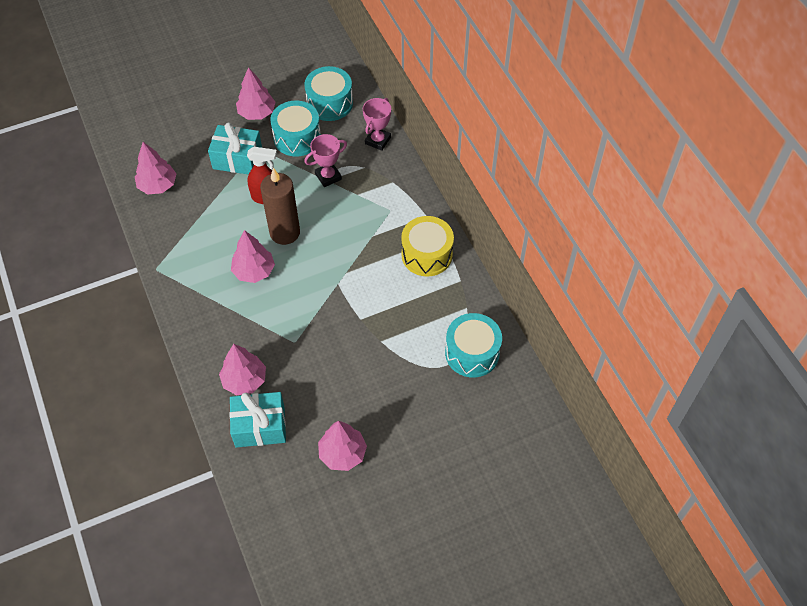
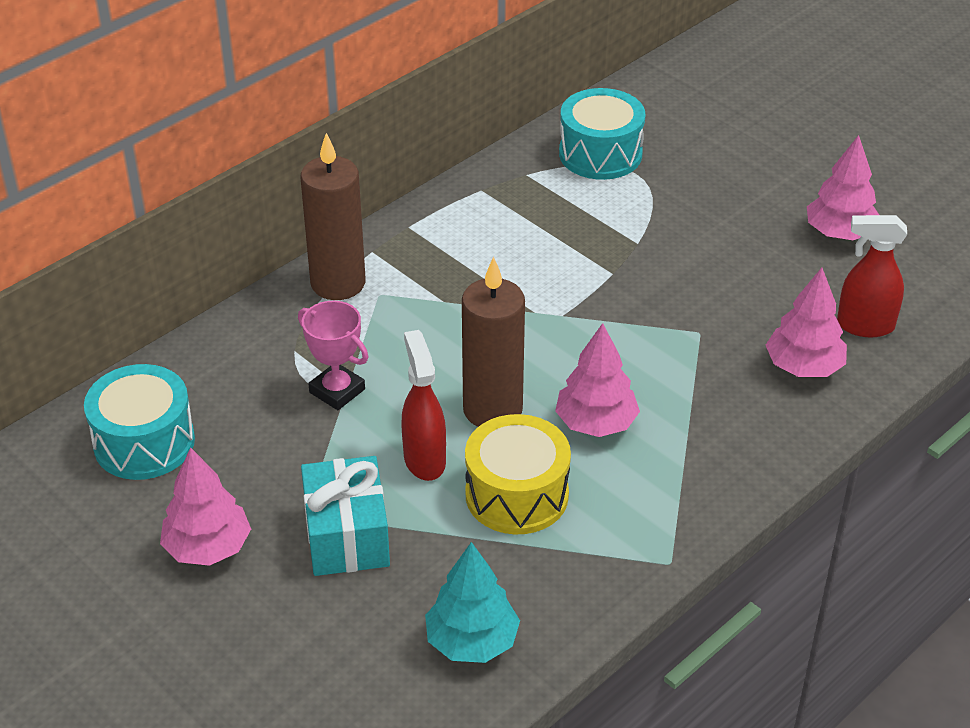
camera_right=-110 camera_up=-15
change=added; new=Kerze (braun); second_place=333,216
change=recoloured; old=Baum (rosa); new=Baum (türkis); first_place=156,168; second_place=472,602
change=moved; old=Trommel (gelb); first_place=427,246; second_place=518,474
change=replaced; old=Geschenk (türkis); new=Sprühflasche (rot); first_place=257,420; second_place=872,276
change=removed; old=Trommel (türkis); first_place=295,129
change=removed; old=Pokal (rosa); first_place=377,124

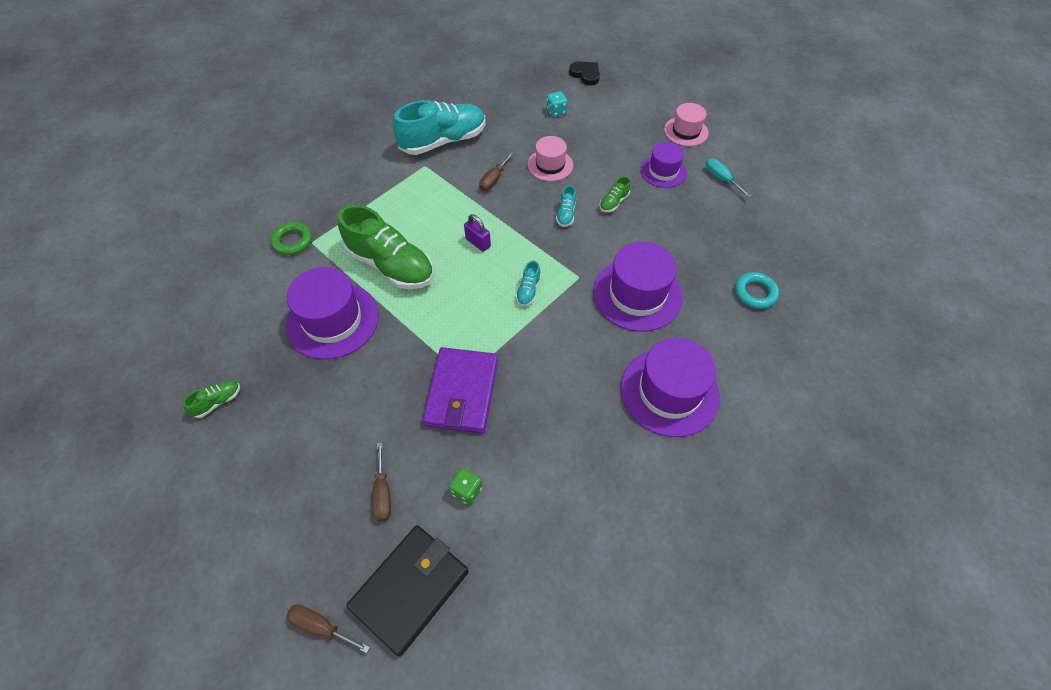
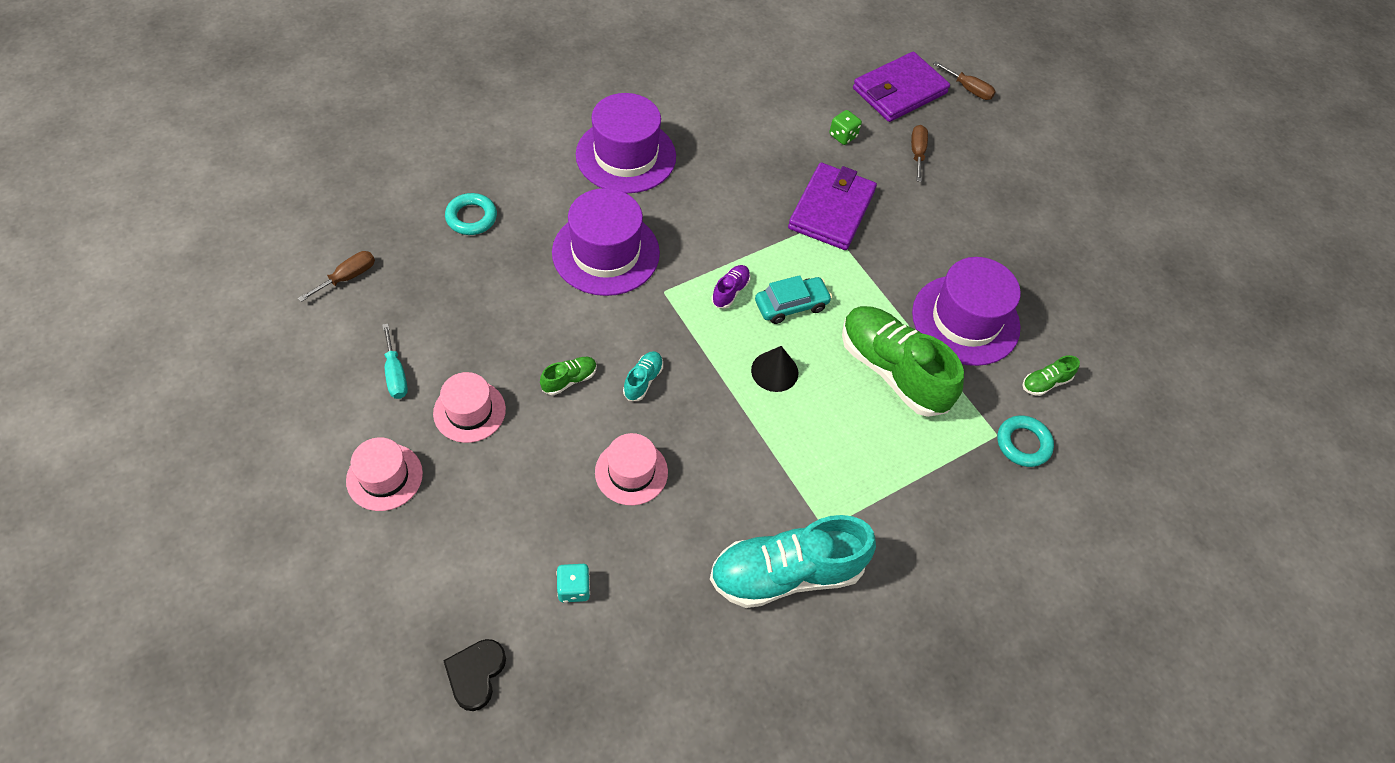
camera_right=-170 camera_up=0
change=moved; old=Schraubenzieher (braun); first_place=496,171; second_place=336,276
change=recoloured; old=Hut (lila); new=Hut (rosa); first_place=663,165; second_place=469,407
change=turned; old=Herz (schwarz); first_place=584,73; second_place=474,675; degrees=45
change=recoloured; old=Schuh (türkis); new=Schuh (lila); first_place=528,284; second_place=731,287
change=replaced; old=Vorhängeschloss (lila); new=Kegel (schwarz); first_place=477,233; second_place=774,369
change=added; new=Auto (türkis); second_place=793,299
change=recoloured; old=Geldbörse (schwarz); new=Geldbörse (lila); first_place=407,591; second_place=901,87
change=recoloured; old=Ring (grün); new=Ring (türkis); first_place=291,238; second_place=1025,441
change=moved; old=Schuh (grün); first_place=211,399; second_place=1051,375

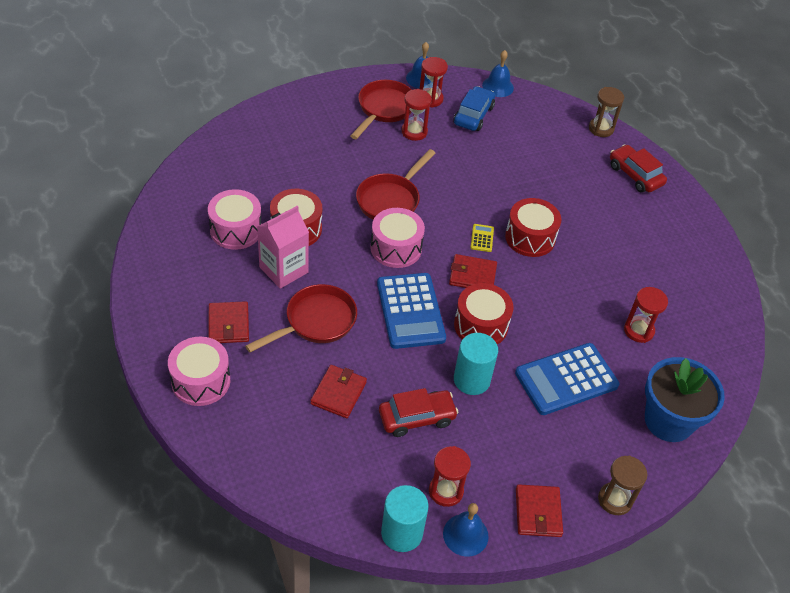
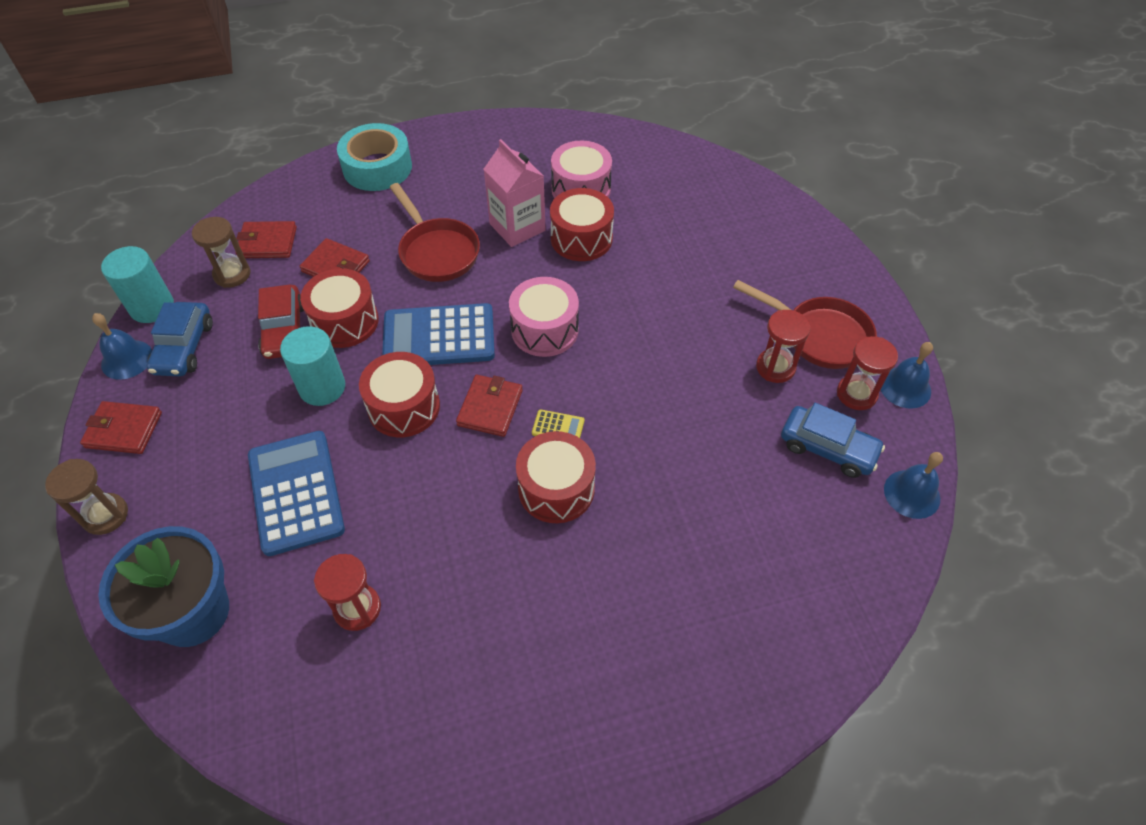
camera_right=100 camera_up=5
change=replaced; old=Sanduhr (rot); new=Auto (blau); first_place=450,476; second_place=180,339
change=moved; old=Sanduhr (braun); first_place=606,112; second_place=221,252
change=moved; old=Geldbörse (rot); first_place=229,322; second_place=266,239
change=added; new=Trommel (rot); second_place=339,308
change=replaced; old=Trommel (rosa); new=Klebeband (türkis); first_place=199,371; second_place=374,157
change=removed; old=Pfanne (rot); first_place=395,184
change=removed; old=Auto (rot); first_place=638,168

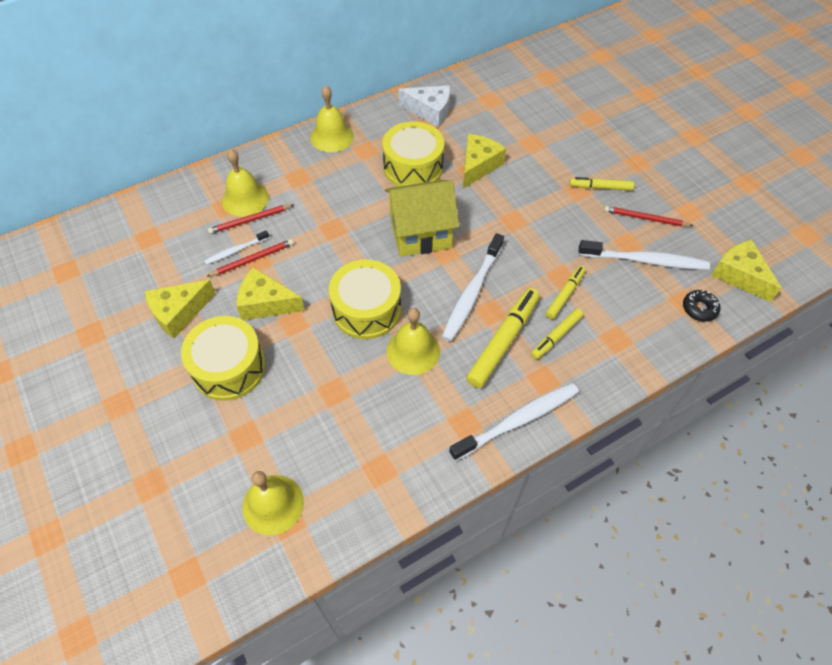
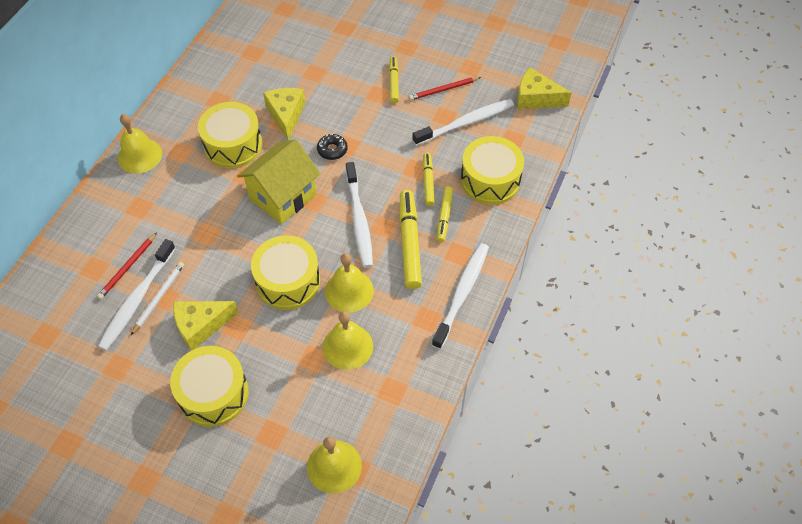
camera_right=-35 camera_up=0
change=resized; old=Zahnbürste (weiß); first_place=236,247; second_place=137,295; factor=1.88
change=recoloured; old=Bleistift (rot); new=Bleistift (weiß); first_place=250,258; second_place=157,298
change=moved; old=Donut (schwarz); first_place=701,306; second_place=332,147
change=moved; old=Glocke (gelb); first_place=245,183; second_place=348,340
change=turned; old=Filzstift (gelb); first_place=601,184; second_place=394,79; degrees=120
change=added; new=Trommel (gelb); second_place=492,170
change=removed; old=Käse (gelb); first_place=180,309
change=removed; old=Käse (weiß); first_place=424,106

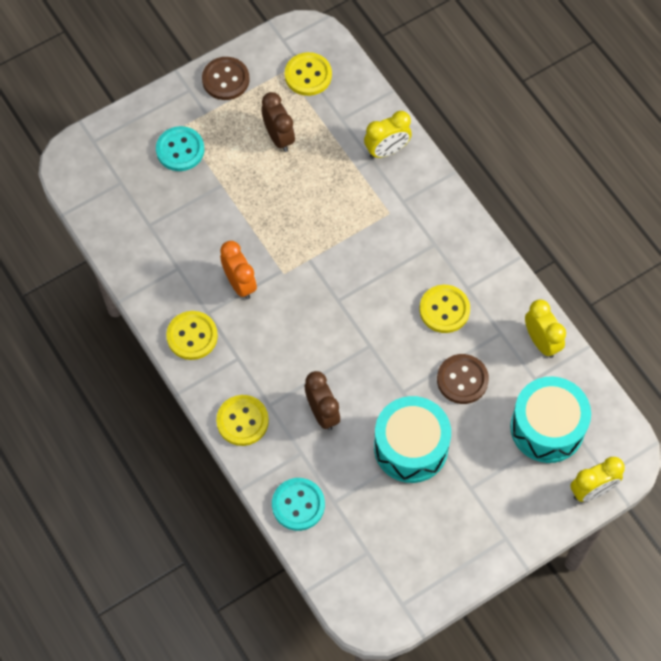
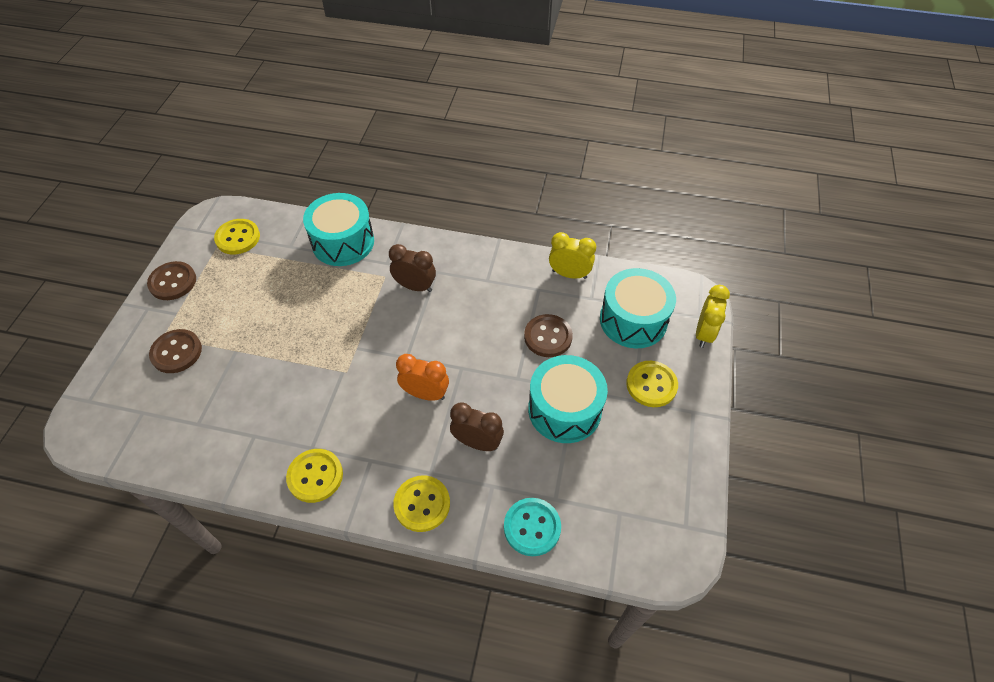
camera_right=-45 camera_up=-10
change=recoloured; old=Knopf (türkis); new=Knopf (braun); first_place=180,148; second_place=175,351
change=replaced; old=Wecker (gelb); new=Trommel (türkis); first_place=388,134; second_place=338,229
change=moved; old=Wecker (braun); first_place=278,122; second_place=412,268
change=moved; old=Wecker (orange); first_place=238,270; second_place=422,377
change=moved; old=Knopf (gelb); first_place=445,309; second_place=652,384

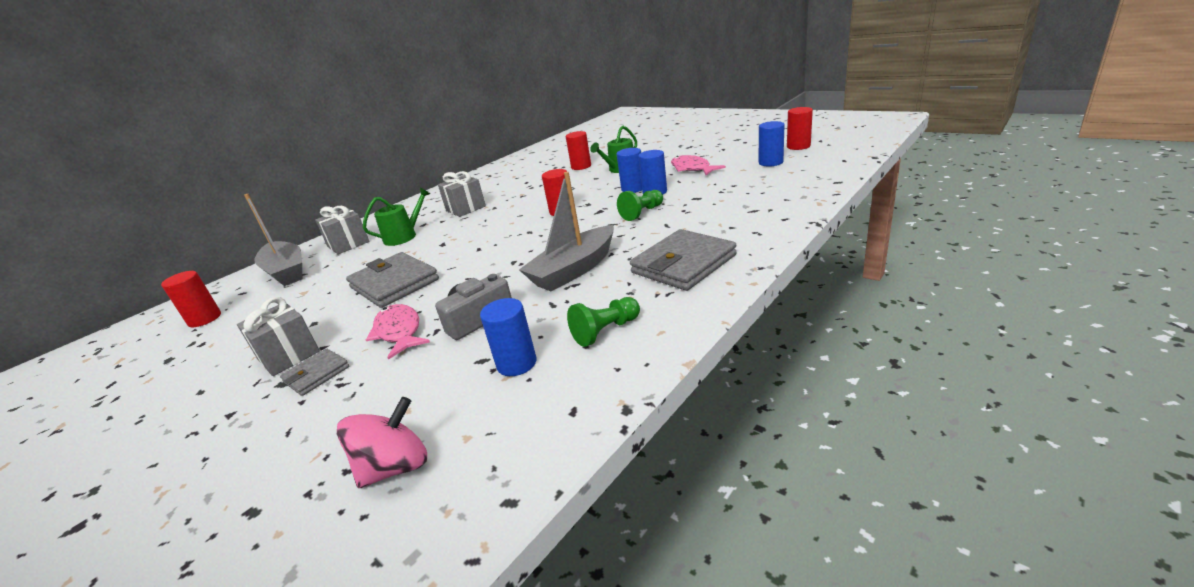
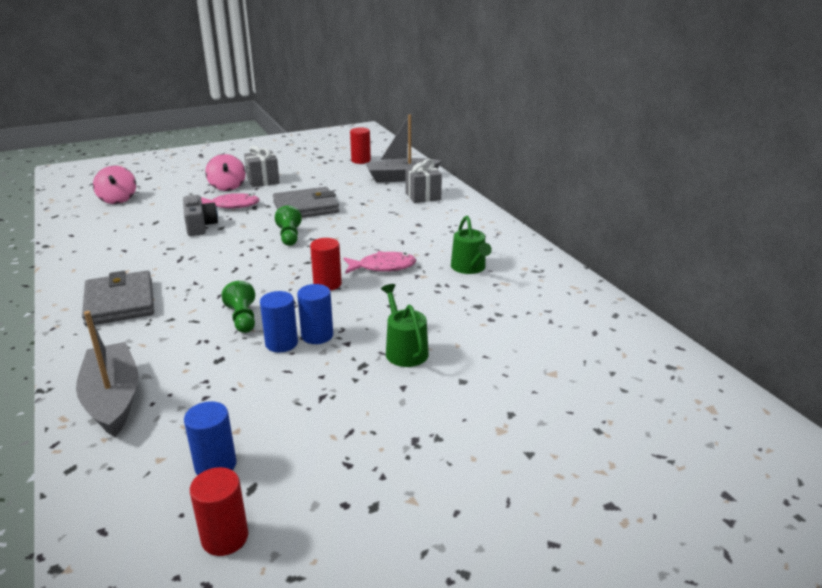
camera_right=110 camera_up=0
change=moved; old=Boot (grau); first_place=566,231; second_place=107,374
change=replaced; old=Geldbörse (grau); new=Kreisel (rosa); first_place=314,372; second_place=225,172
change=moved; old=Bauer (grün); first_place=603,322; second_place=288,225
change=moved; old=Fisch (rosa); first_place=698,165; second_place=380,262
change=moved; old=Gießkanne (grün); first_place=396,217; second_place=471,245
change=removed; old=Geschenk (grau); first_place=462,194
change=removed; old=Vollzylinder (blau); first_place=508,337
change=removed; old=Vollzylinder (rot); first_place=578,150

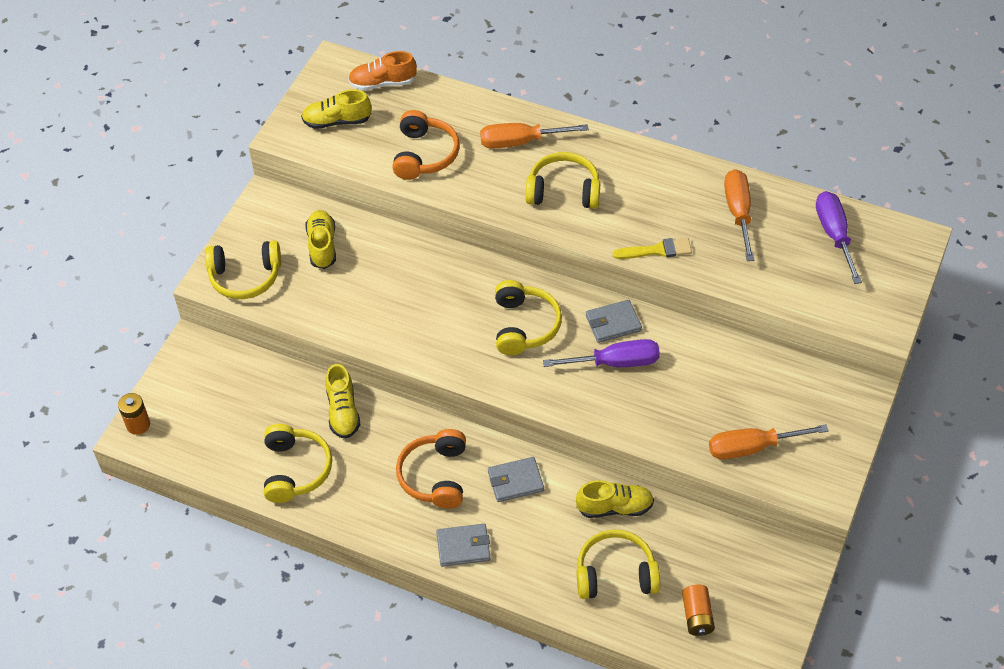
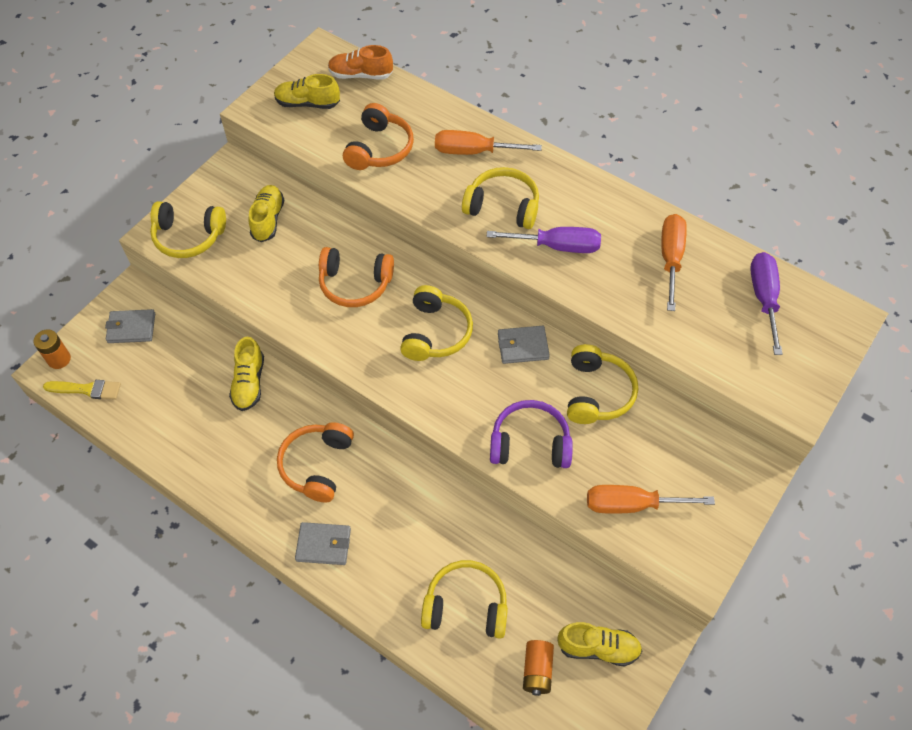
camera_right=10 camera_up=5
change=moved; old=Pinsel (gelb); first_place=652,248; second_place=82,390
change=moved; old=Geldbörse (grau); first_place=516,479; second_place=130,326
change=added; new=Kopfhörer (orange); second_place=356,277
change=moved; old=Schraubenzieher (lila); first_place=601,353; second_place=543,240
change=added; new=Kopfhörer (lila); second_place=531,434
change=moved; old=Schuh (gelb); first_place=615,499; second_place=600,644
change=moved; old=Kopfhörer (gelb); first_place=298,463; second_place=602,384

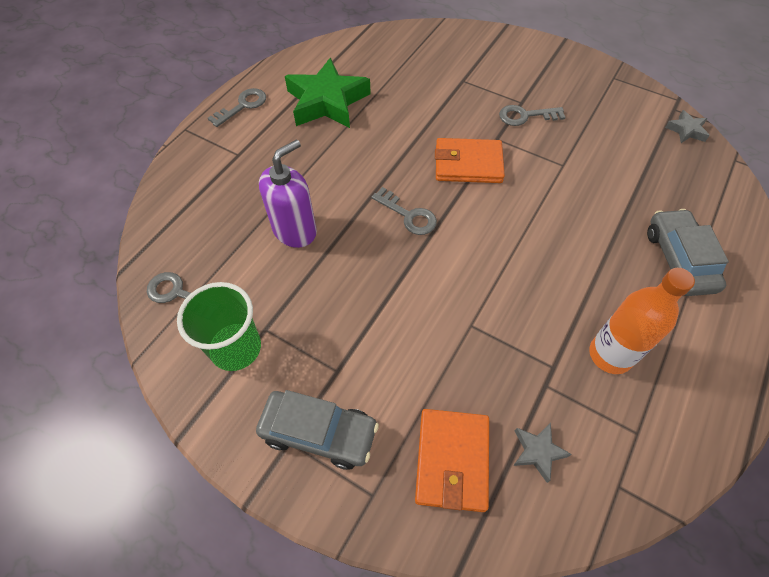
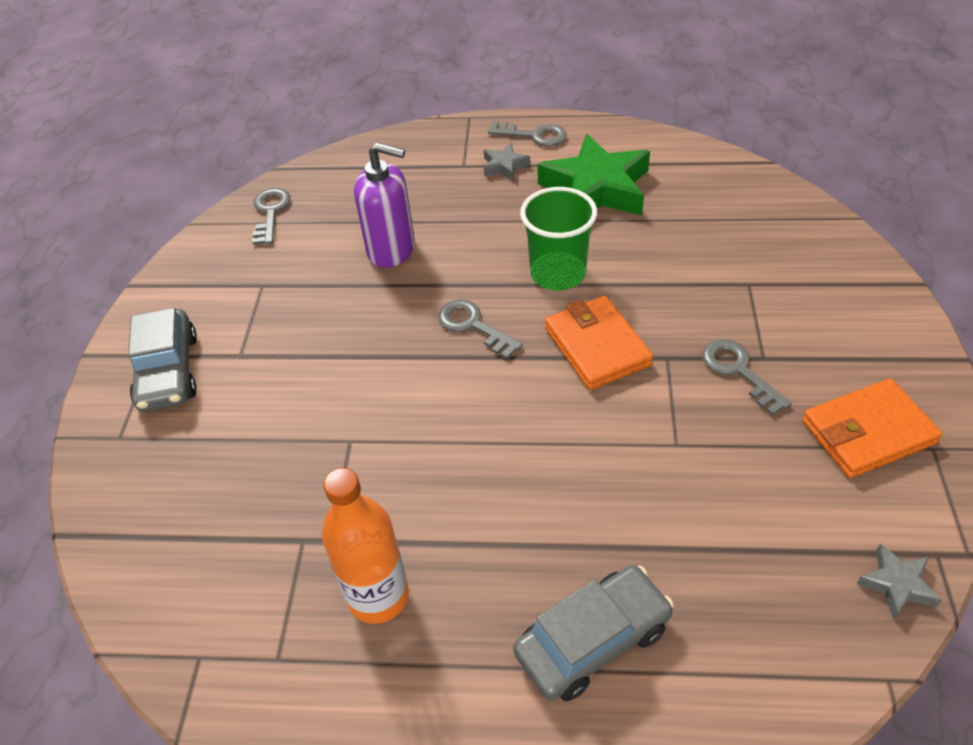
camera_right=65 camera_up=-10
change=turned; old=Schlüssel (grau); first_place=404,211; second_place=480,329; degrees=120
change=moved; old=Stern (grau); first_place=542,453; second_place=507,161
change=moved; old=Becher (grün); first_place=219,326; second_place=558,239
change=moved; old=Geldbörse (orange); first_place=452,460; second_place=872,428

